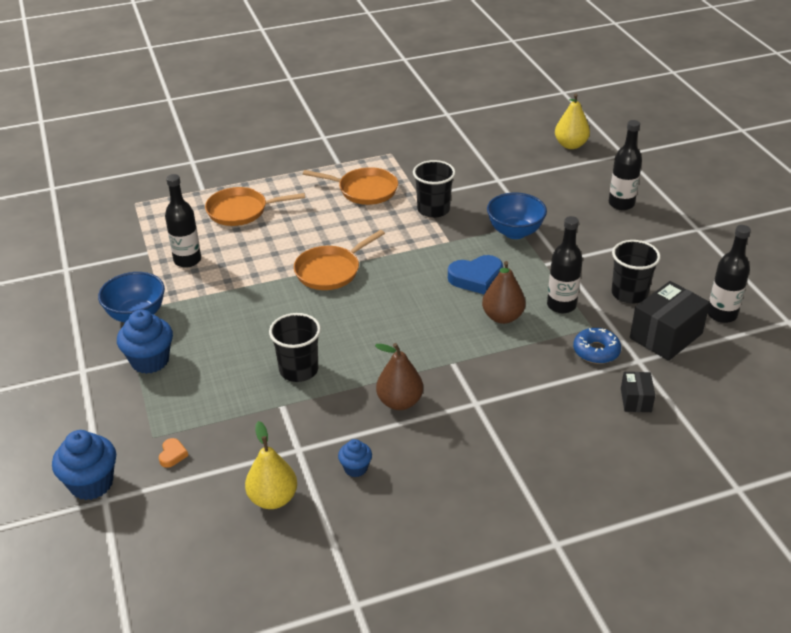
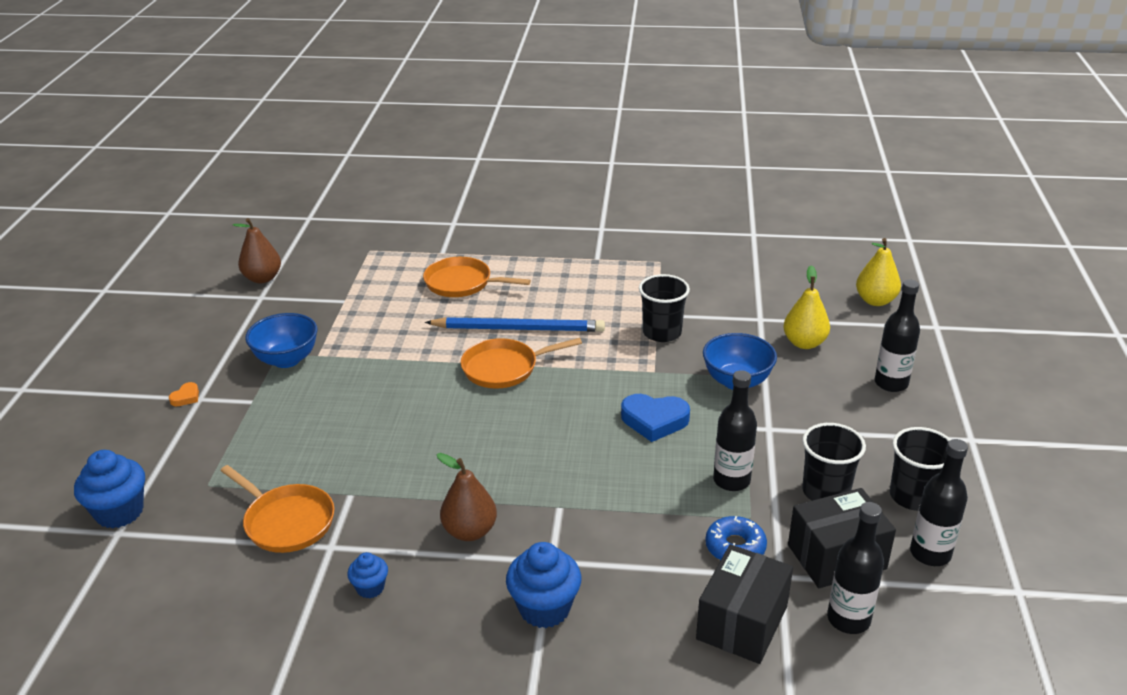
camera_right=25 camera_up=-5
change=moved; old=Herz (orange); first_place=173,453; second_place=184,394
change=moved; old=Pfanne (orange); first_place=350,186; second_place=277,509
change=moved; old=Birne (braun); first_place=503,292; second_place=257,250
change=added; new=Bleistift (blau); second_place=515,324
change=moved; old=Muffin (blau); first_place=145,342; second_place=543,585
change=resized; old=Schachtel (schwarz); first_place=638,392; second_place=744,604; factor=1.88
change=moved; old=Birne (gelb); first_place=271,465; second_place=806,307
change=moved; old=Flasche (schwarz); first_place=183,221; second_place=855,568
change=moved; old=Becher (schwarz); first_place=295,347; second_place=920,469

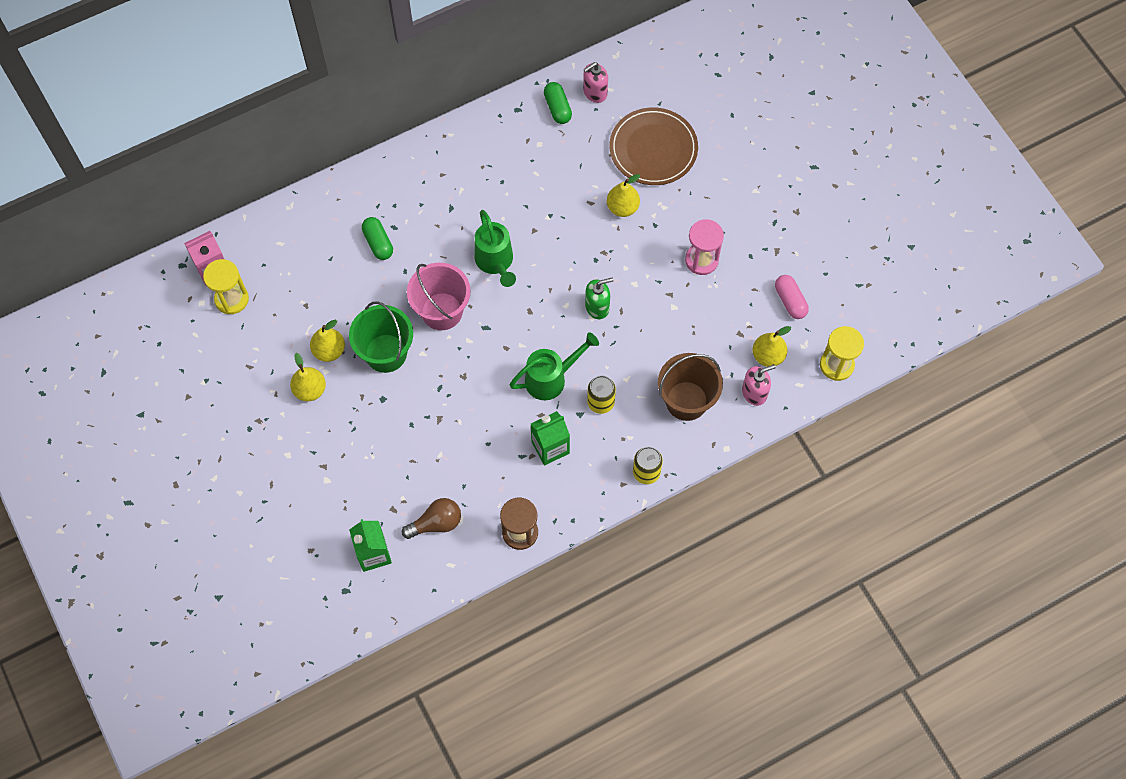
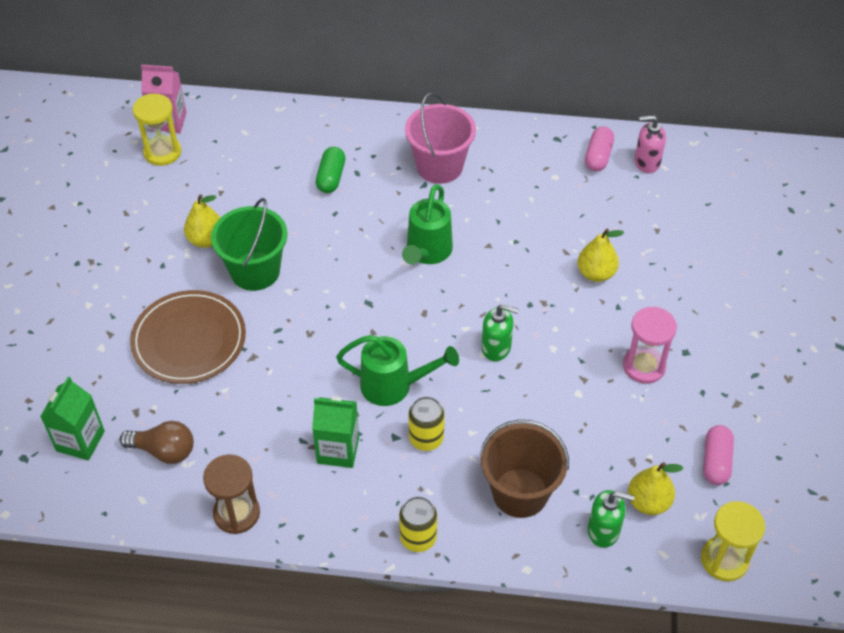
camera_right=35 camera_up=-15
change=moved; old=Teller (braun); first_place=654,146; second_place=188,337
change=moved; old=Eimer (rosa); first_place=439,296; second_place=440,138
change=recoloured; old=Kapsel (grün); new=Kapsel (rosa); first_place=558,103; second_place=599,148
change=recoloured; old=Seifenspender (rosa); new=Seifenspender (grün); first_place=759,385; second_place=611,519
change=removed; old=Birne (gelb); first_place=308,377

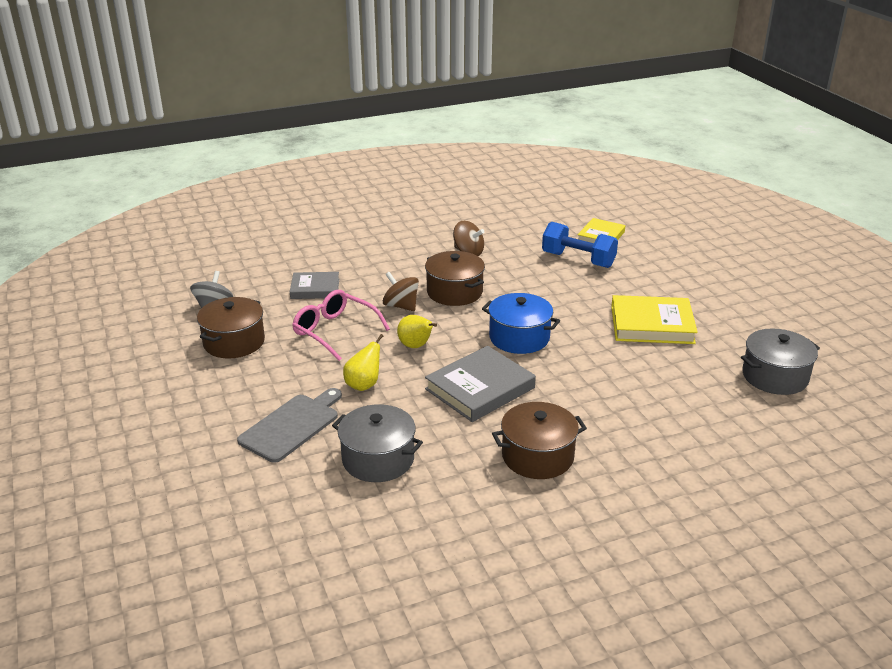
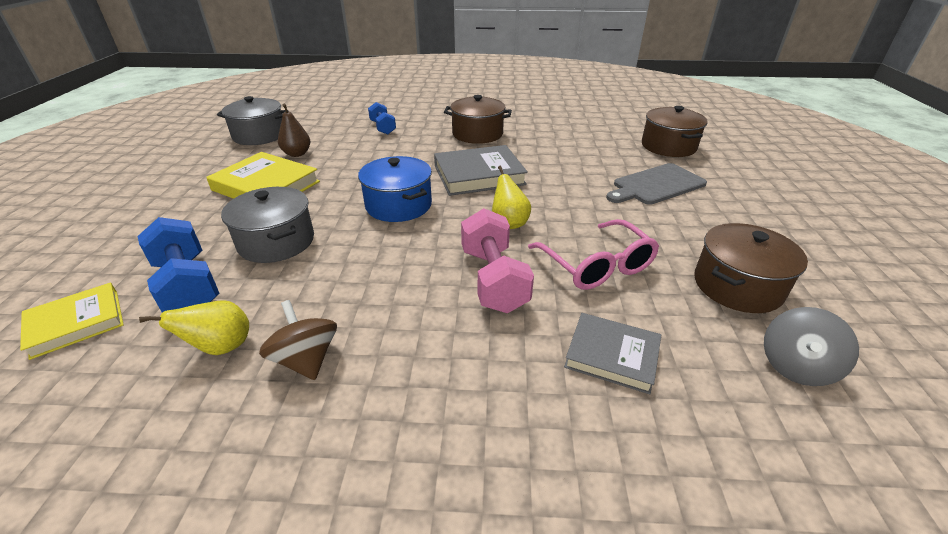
camera_right=-155 camera_up=5
change=moved; old=Birne (gelb); first_place=363,362; second_place=194,327
change=moved; old=Kochtopf (grau); first_place=377,443; second_place=267,225
change=added; new=Birne (braun); second_place=294,130
change=added; new=Hantel (blau); second_place=382,118
change=replaced; old=Kreisel (braun); new=Hantel (rosa); first_place=401,291; second_place=497,260
change=moved; old=Kochtopf (braun); first_place=455,278; second_place=675,131

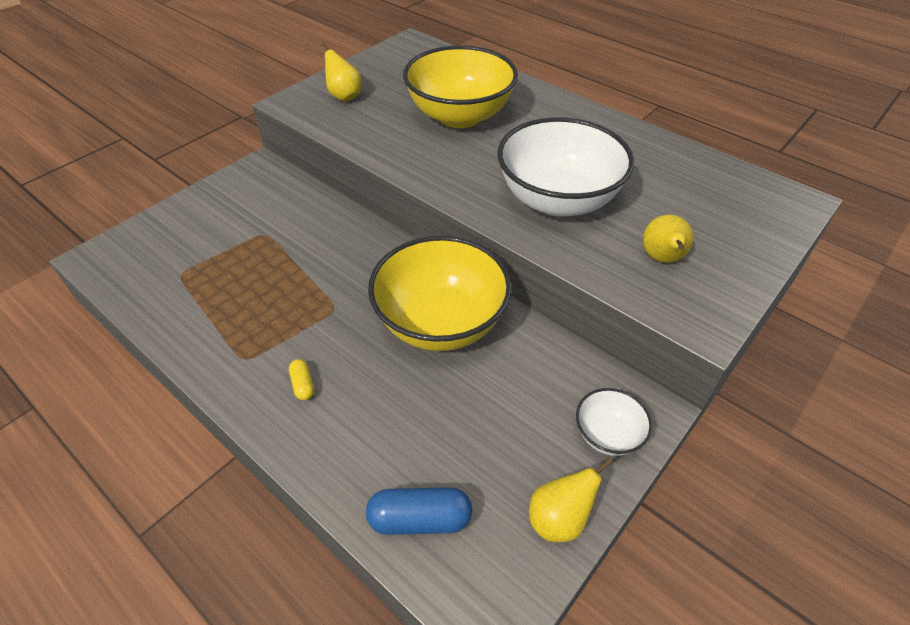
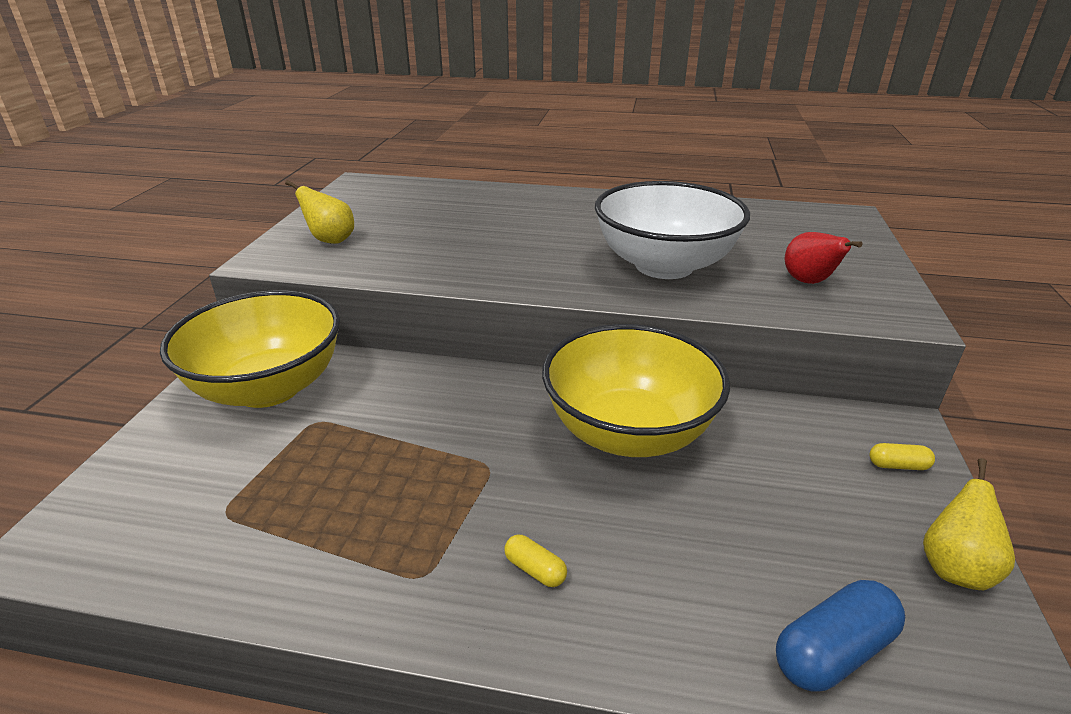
camera_right=-30 camera_up=-15
change=moved; old=Schüssel (gelb); first_place=460,86; second_place=250,349
change=recoloured; old=Birne (gelb); new=Birne (rot); first_place=668,239; second_place=824,258
change=replaced; old=Schüssel (weiß); new=Kapsel (gelb); first_place=614,422; second_place=902,456

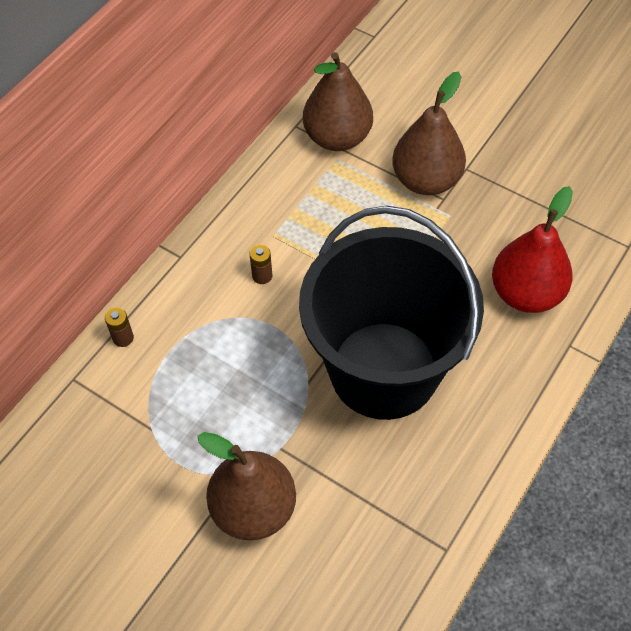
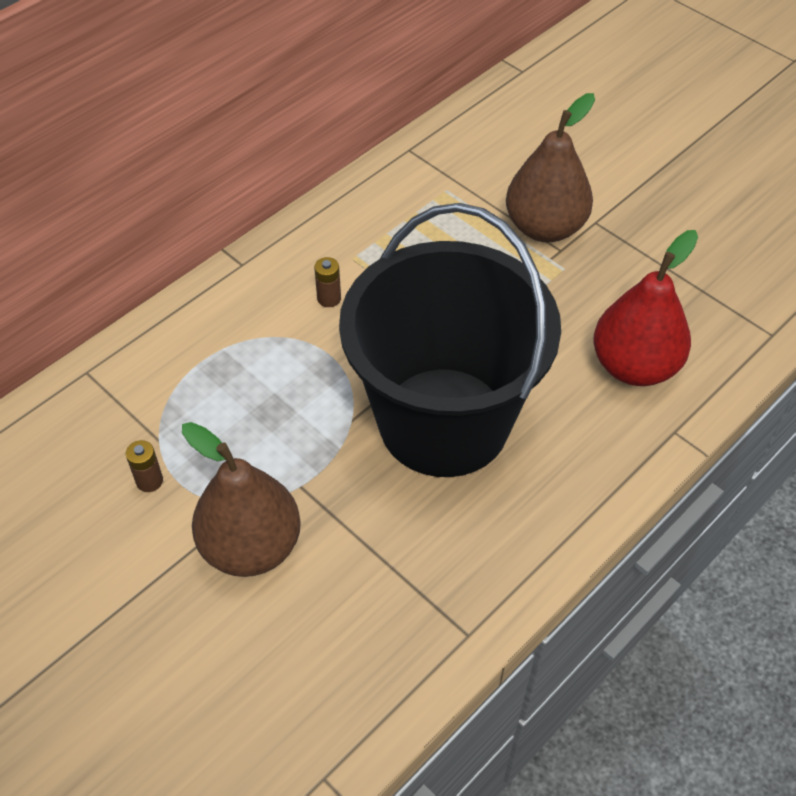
camera_right=10 camera_up=-5
change=moved; old=Batterie (braun); first_place=119,327; second_place=144,466
change=removed; old=Birne (braun); first_place=338,101

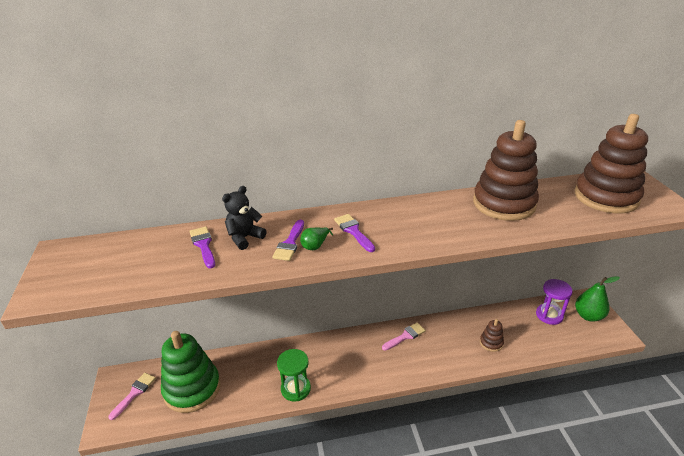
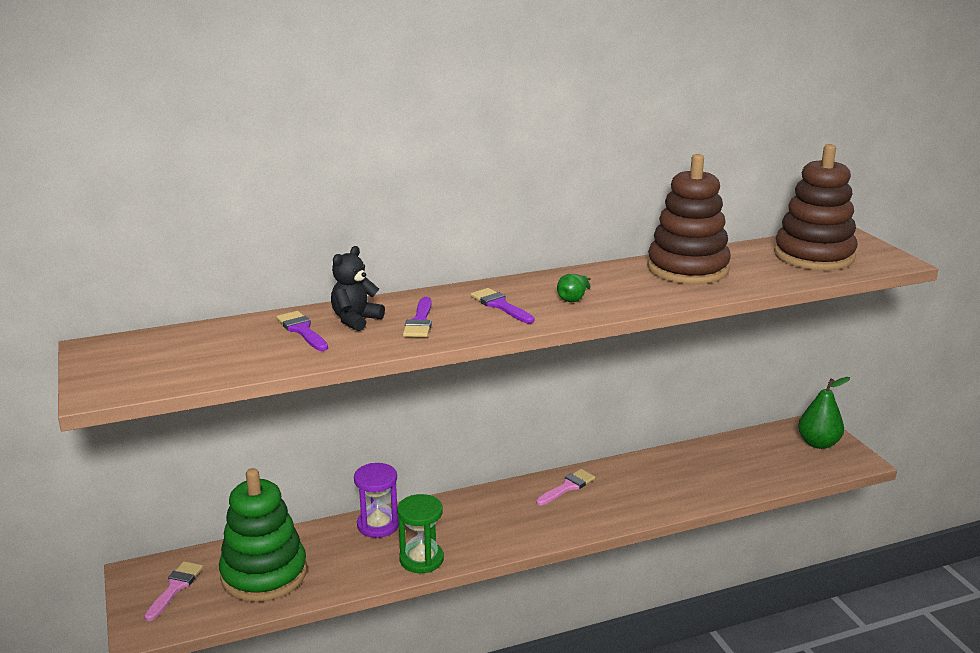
camera_right=-10 camera_up=-10
change=moved; old=Sanduhr (lila); first_place=554,302; second_place=376,500
change=moved; old=Birne (grün); first_place=316,238; second_place=574,288
change=removed; old=Stapelspielzeug (braun); first_place=492,335

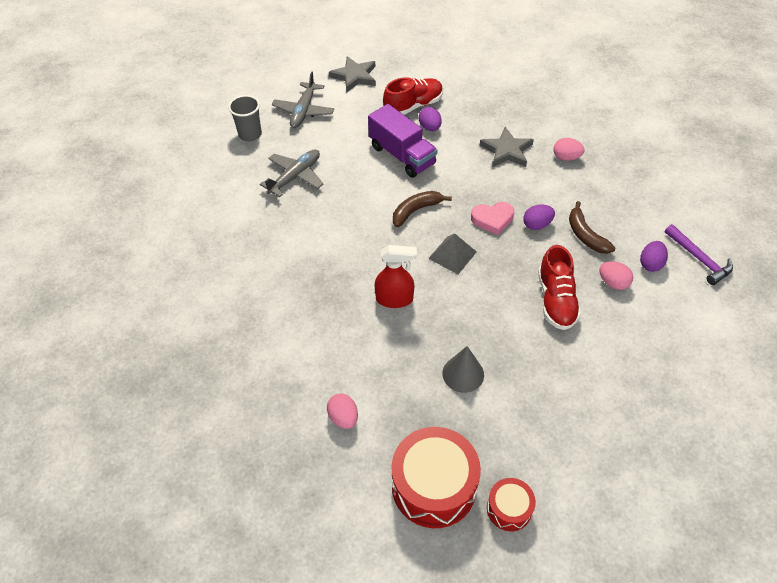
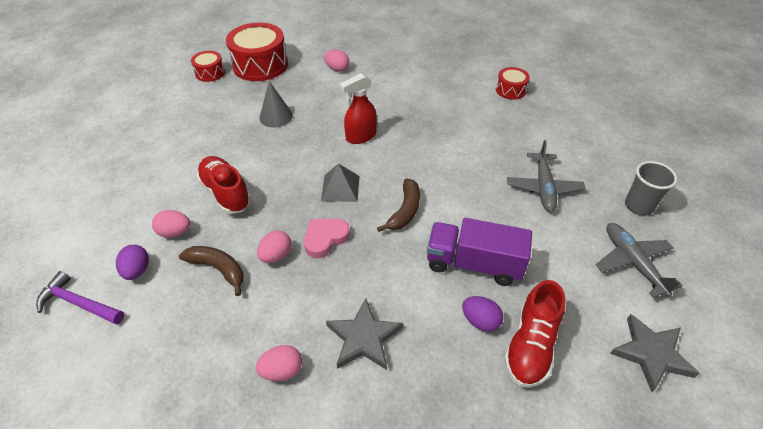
camera_right=145 camera_up=-5
change=recoloured; old=Ei (lila); new=Ei (rosa); first_place=539,217; second_place=274,246
change=added; new=Trommel (rot); second_place=513,83

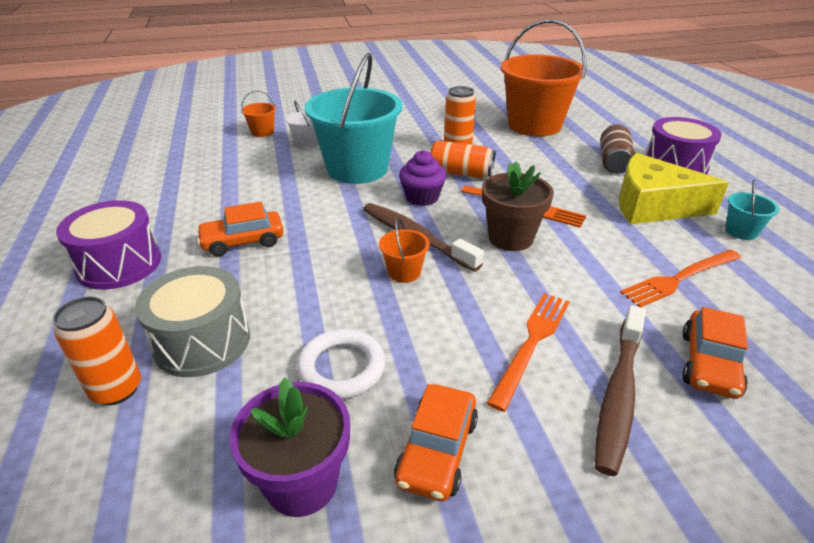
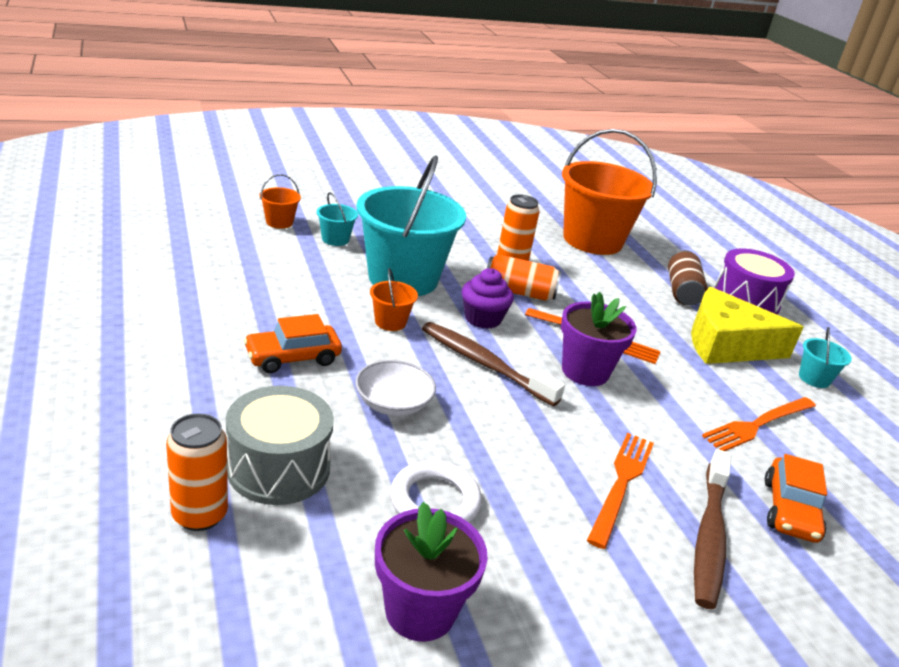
camera_right=-10 camera_up=-5
change=recoloured; old=Eimer (weiß); new=Eimer (türkis); first_place=302,124; second_place=337,219
change=added; new=Schüssel (weiß); second_place=395,388
change=moved; old=Eimer (orange); first_place=404,250; second_place=394,299
change=recoloured; old=Blumentopf (braun); new=Blumentopf (lila); first_place=518,206; second_place=599,339
change=removed; old=Trommel (lila); first_place=108,245
change=removed; old=Auto (orange); first_place=436,442

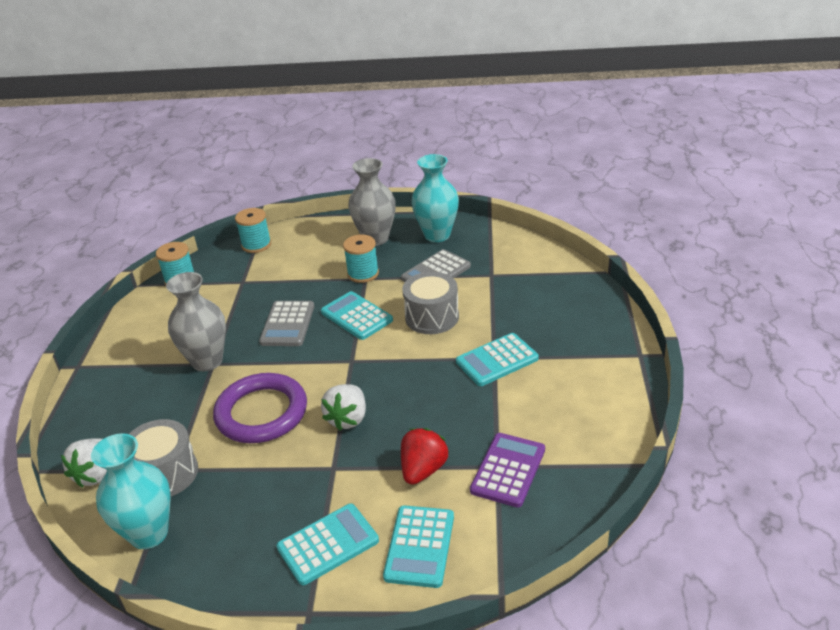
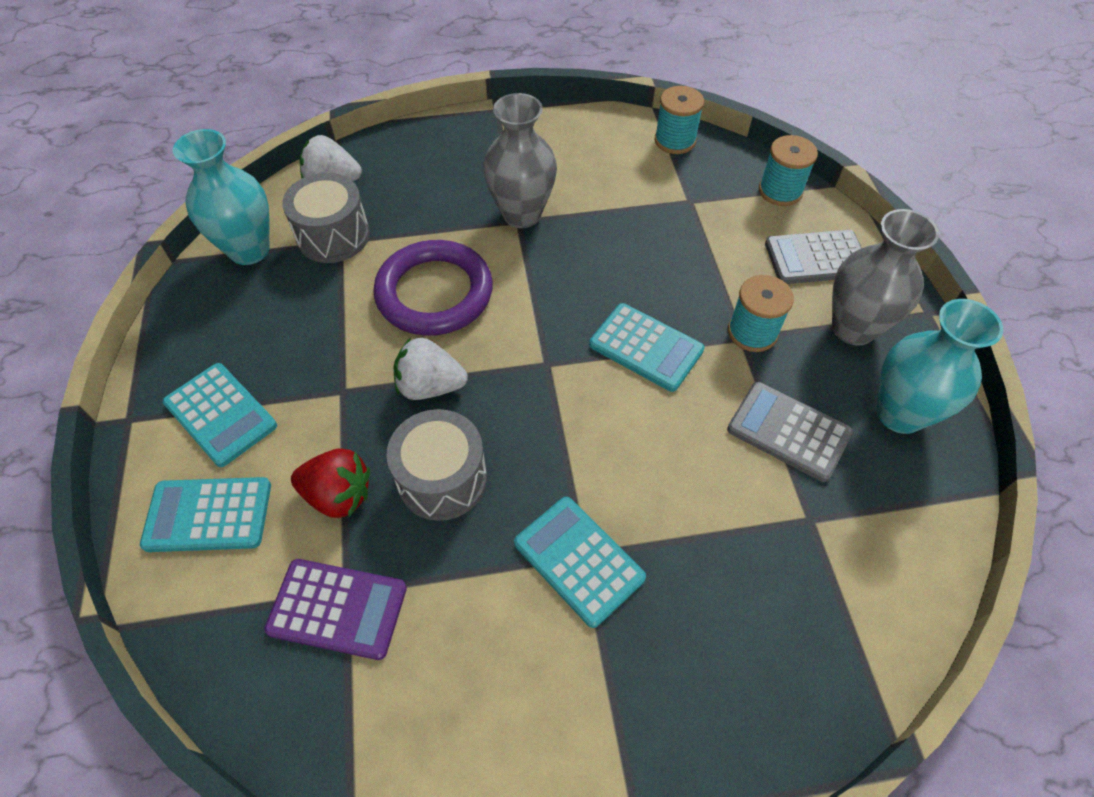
camera_right=75 camera_up=20
change=moved; old=Trommel (grau); first_place=430,303; second_place=436,465
change=turned; old=Taschenrechner (türkis); first_place=357,315; second_place=647,347; degrees=90
change=moved; old=Taschenrechner (grau); first_place=286,323; second_place=813,257

